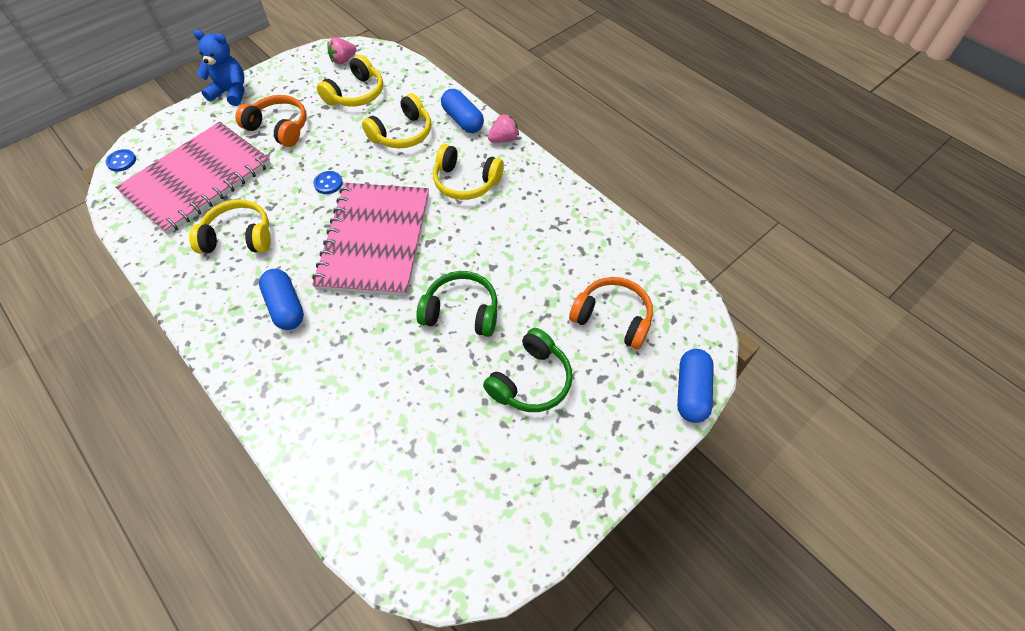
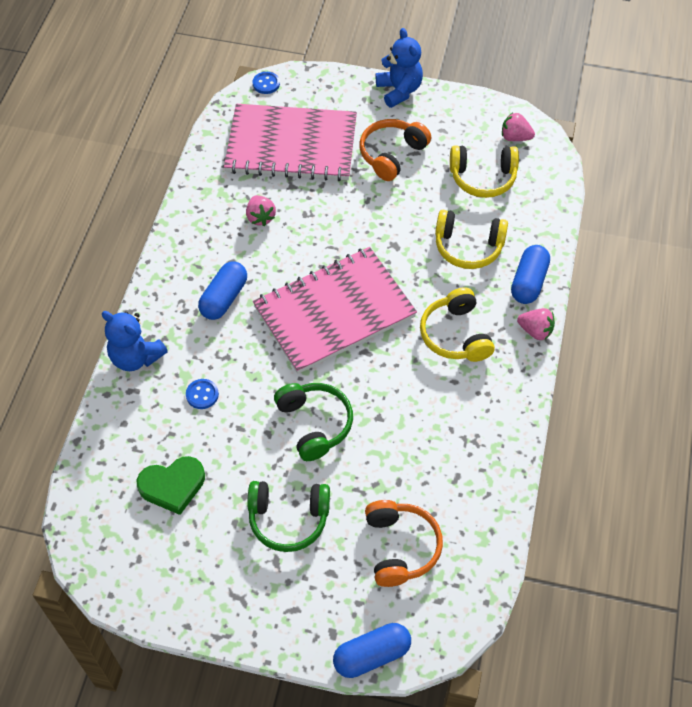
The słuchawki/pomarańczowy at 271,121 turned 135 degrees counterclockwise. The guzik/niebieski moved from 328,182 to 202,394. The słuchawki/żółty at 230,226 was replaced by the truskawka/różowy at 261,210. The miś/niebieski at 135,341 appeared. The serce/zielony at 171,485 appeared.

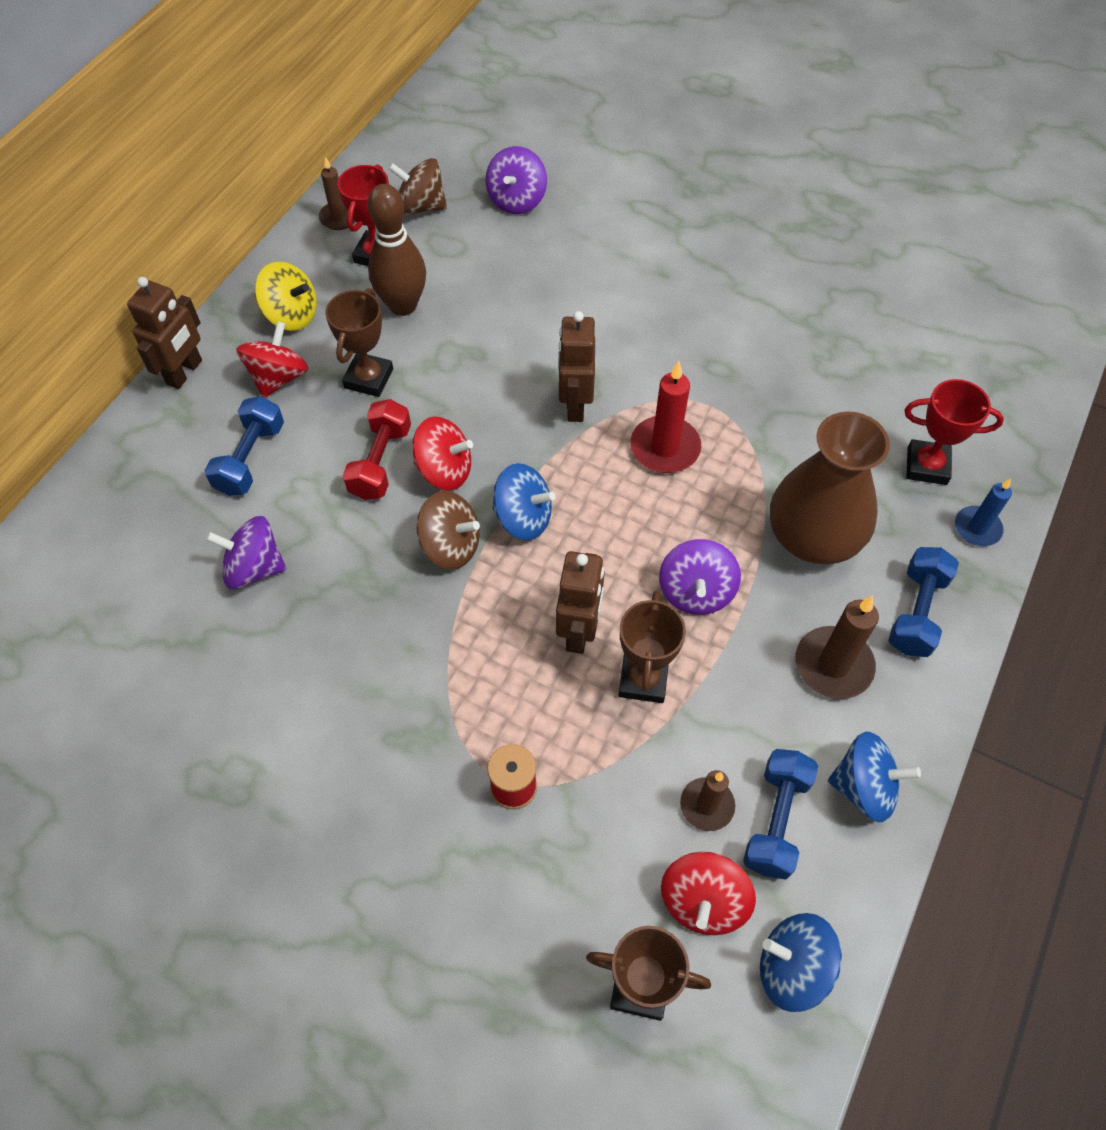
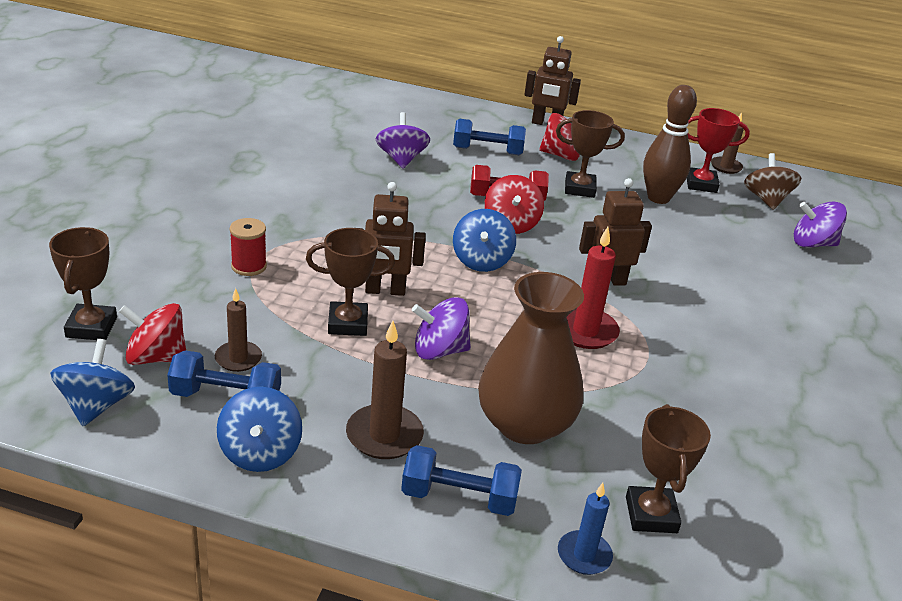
The bączek/żółty at 286,296 disappeared. The puchar/czerwony at 954,432 became the puchar/brązowy at 668,468. The bączek/brązowy at 448,530 disappeared.

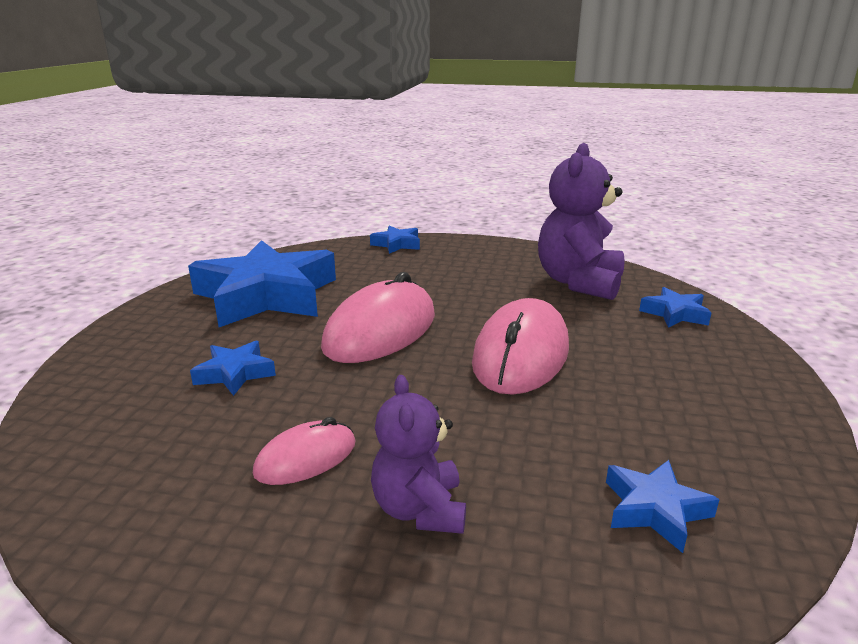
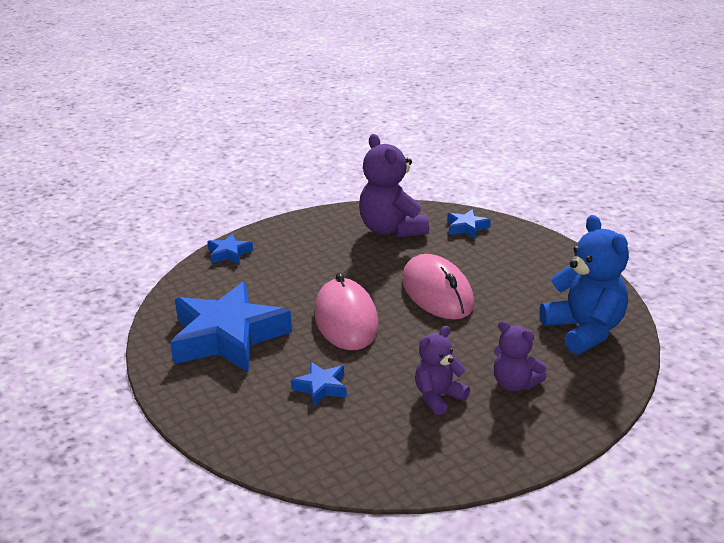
The myszka/różowy at 304,451 was replaced by the miś/fioletowy at 442,370. The gwiazda/niebieski at 663,506 was replaced by the miś/niebieski at 584,284.

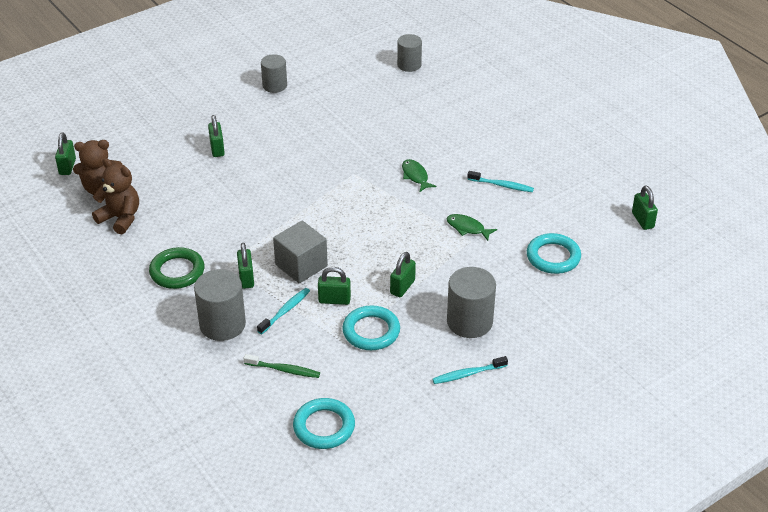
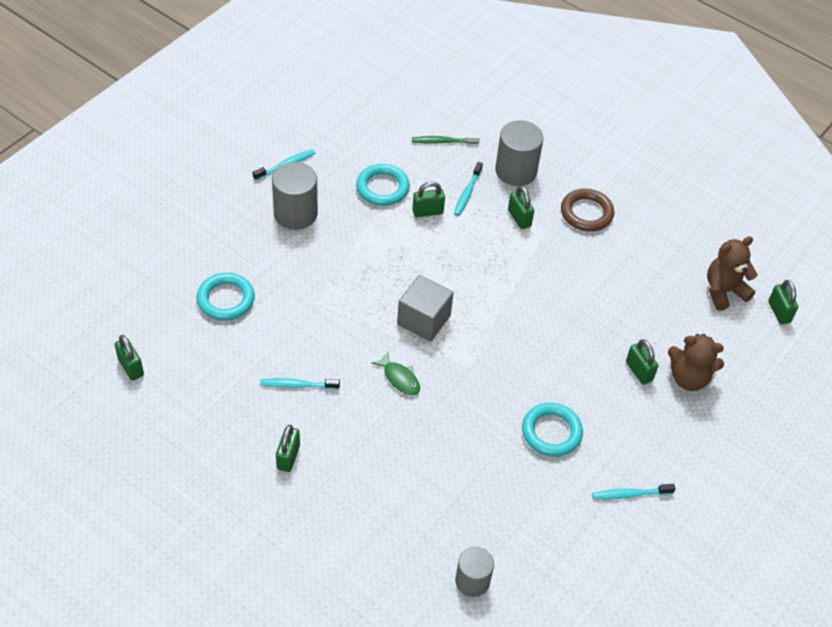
The walec/szary at 274,73 was replaced by the szczoteczka do zębów/turkusowy at 634,492. The miś/brązowy moved from 115,196 to 696,362. The ryba/zielony at 472,227 disappeared. The sześcian/szary moved from 300,252 to 425,308. The pierścień/zielony at 177,268 became the pierścień/brązowy at 587,210. The kłódka/zielony moved from 403,274 to 288,448. The pierścień/turkusowy moved from 324,423 to 552,430.

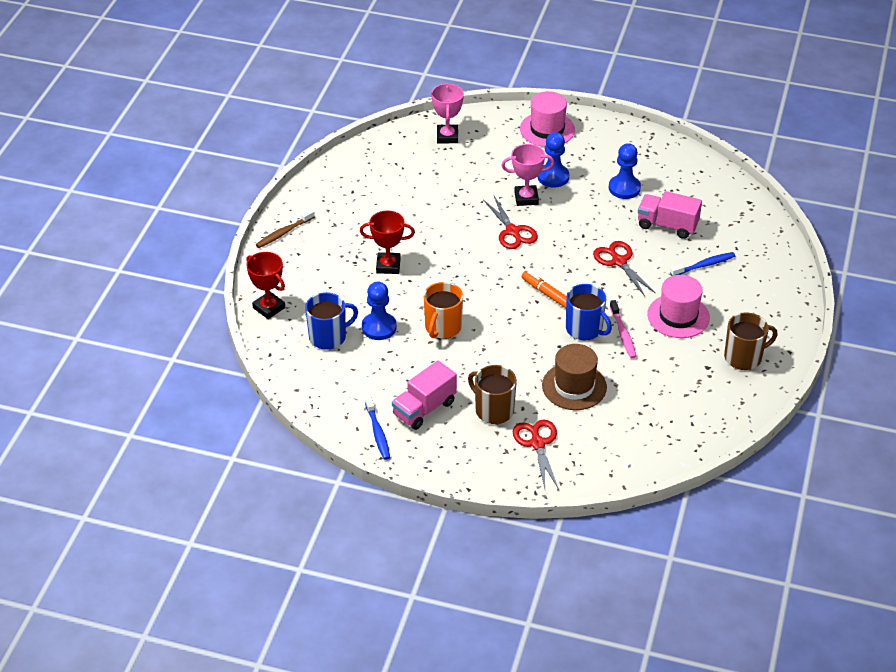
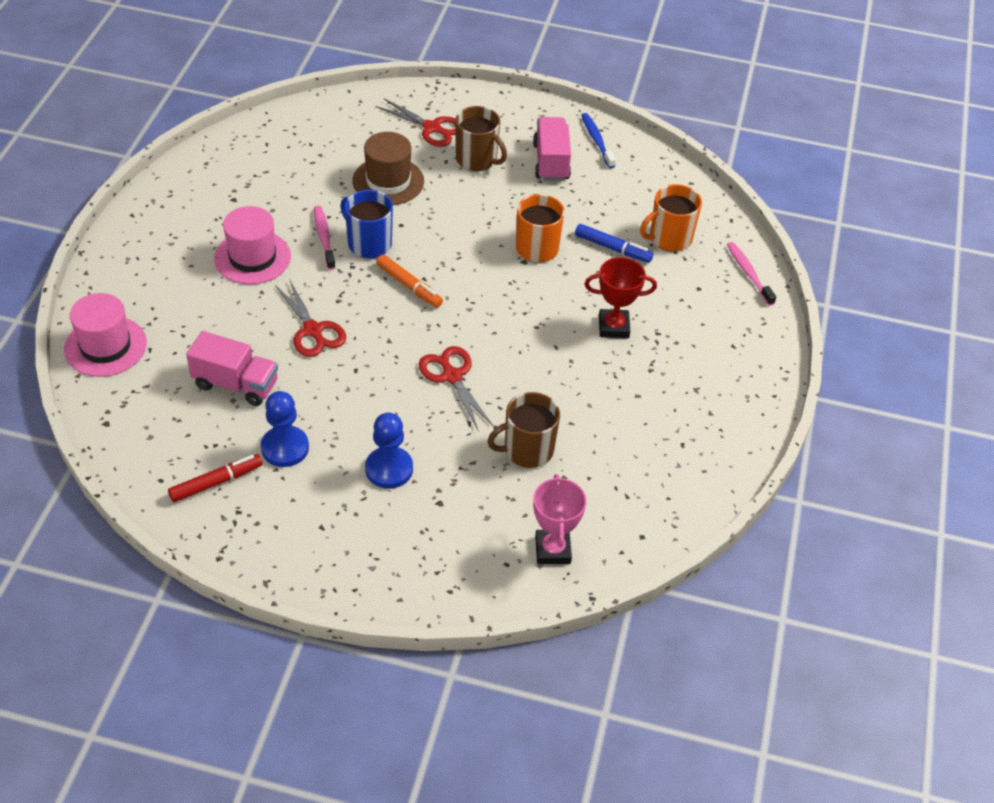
The kapelusz/różowy moved from 547,119 to 105,335. The puchar/różowy at 527,175 disappeared. The szczoteczka do zębów/brązowy at 285,228 disappeared. The puchar/czerwony at 265,285 was replaced by the szczoteczka do zębów/różowy at 751,274. The szczoteczka do zębów/niebieski at 702,264 disappeared. The pionek/niebieski at 379,311 was replaced by the flamaster/niebieski at 614,243. The kubek/niebieski at 331,320 became the kubek/pomarańczowy at 671,218. The kubek/brązowy moved from 751,341 to 524,430. The ciężarówka/różowy at 424,395 turned 45 degrees counterclockwise. The nożyczki/czerwony at 536,454 turned 45 degrees counterclockwise. The flamaster/czerwony at 215,478 appeared.

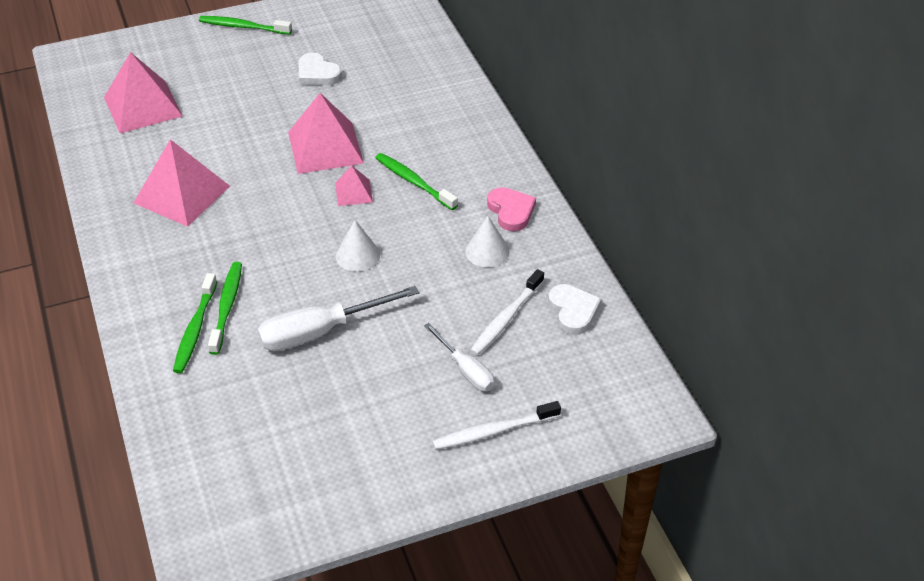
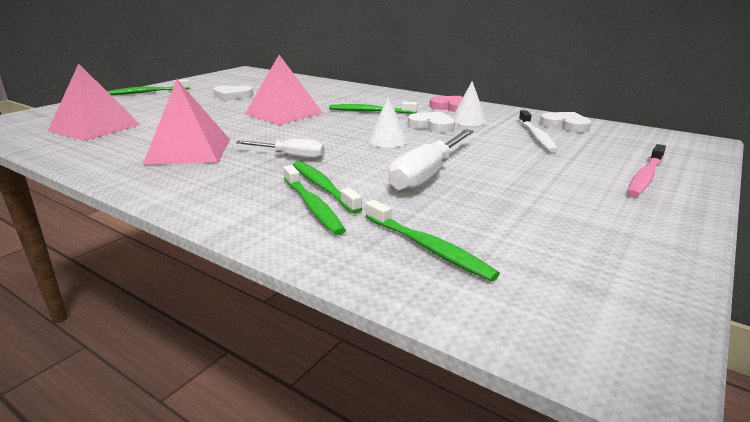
The piramida/różowy at 354,185 disappeared. The śrubokręt/biały moved from 459,357 to 280,149. The szczoteczka do zębów/biały at 496,425 became the szczoteczka do zębów/różowy at 646,170. The serce/biały at 431,122 appeared. The szczoteczka do zębów/zielony at 433,240 appeared.

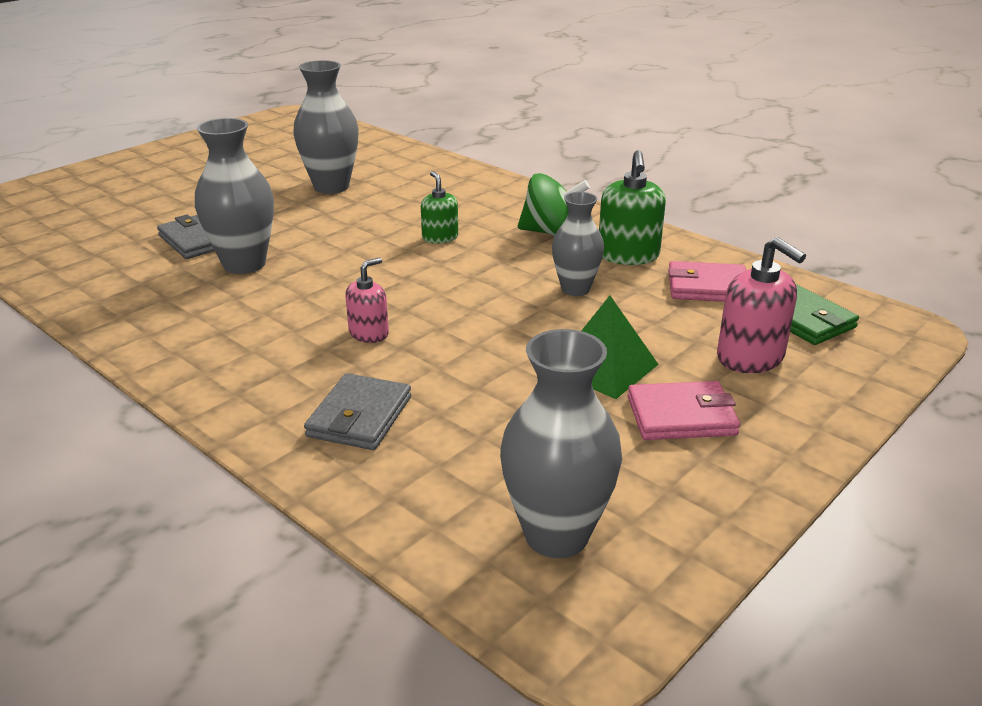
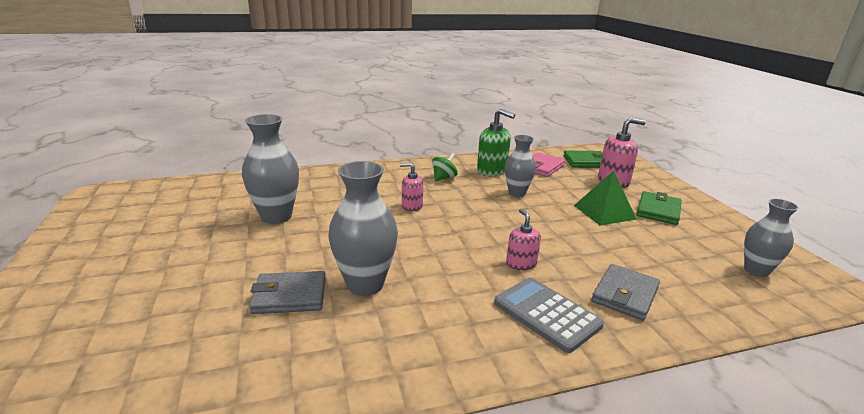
The dozownik mydła/zielony at 439,207 became the dozownik mydła/różowy at 411,187. The bączek/zielony at 554,204 changed to 0.64 times the size. The wazon/szary at 561,443 changed to 0.65 times the size. The portfel/szary at 357,411 turned 75 degrees clockwise. The portfel/różowy at 684,410 became the portfel/zielony at 659,208. The kalkulator/szary at 549,315 appeared.

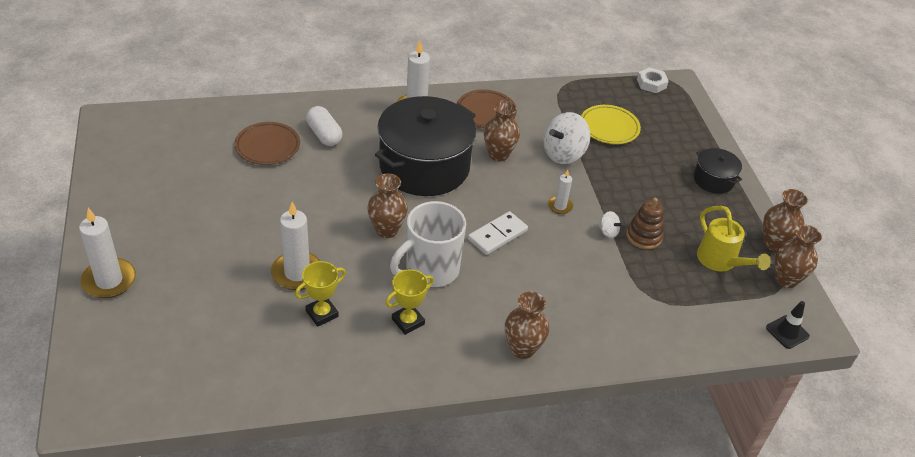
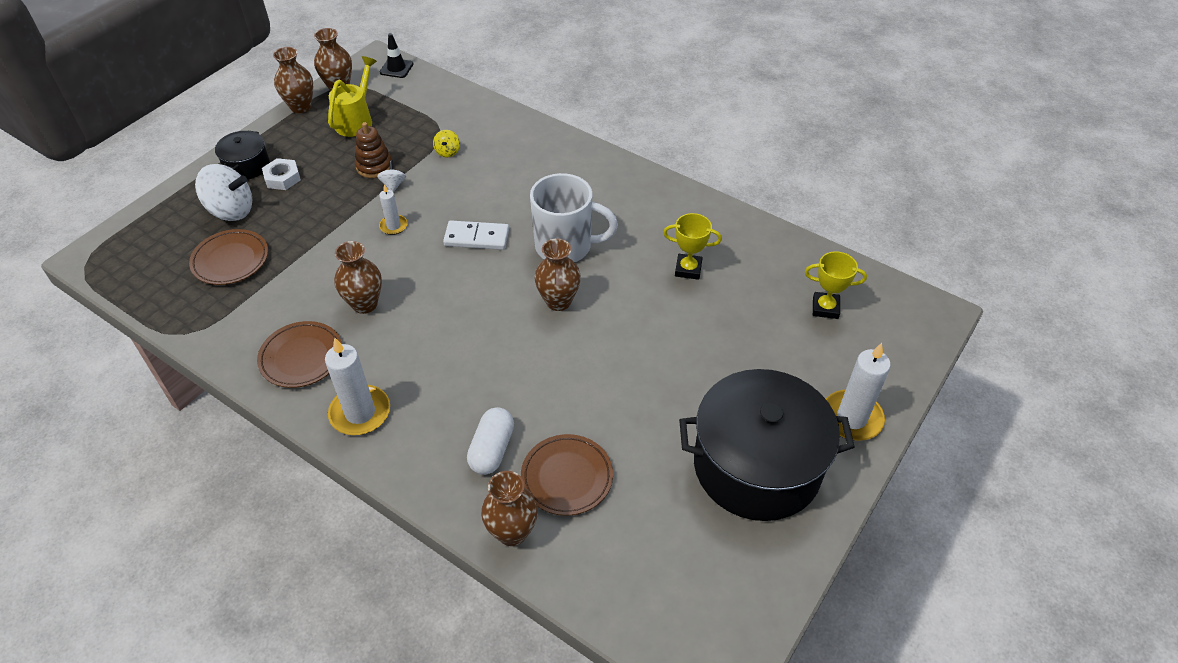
The nakrętka/biały moved from 653,80 to 281,174. The garnek/czarny moved from 425,146 to 767,445. The talerz/żółty at 611,124 became the talerz/brązowy at 228,257. The bączek/biały moved from 567,138 to 224,192. The świeca/biały at 295,246 disappeared. The puchar/żółty moved from 409,302 to 836,285. The wazon/brązowy moved from 527,325 to 509,508. The bączek/żółty at 446,143 appeared.

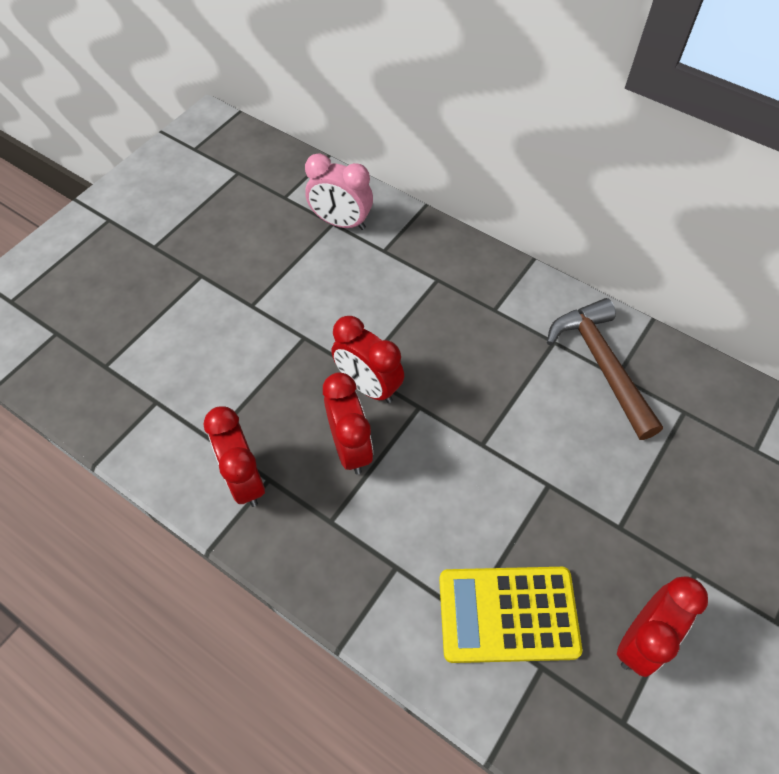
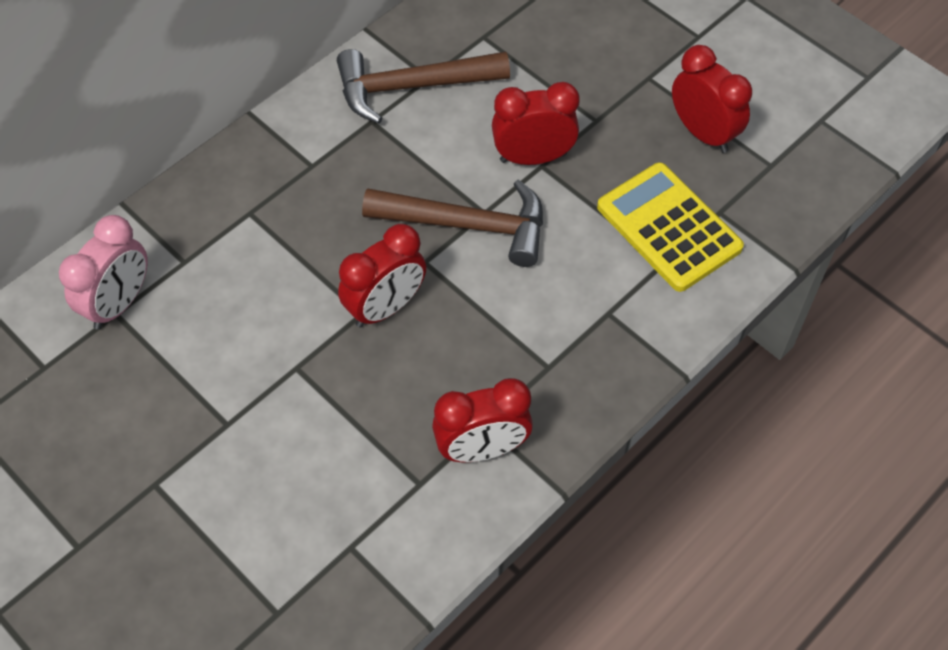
The budzik/czerwony moved from 348,424 to 536,123. The kalkulator/żółty at 510,615 turned 135 degrees clockwise. The młotek/brązowy at 452,223 appeared.

